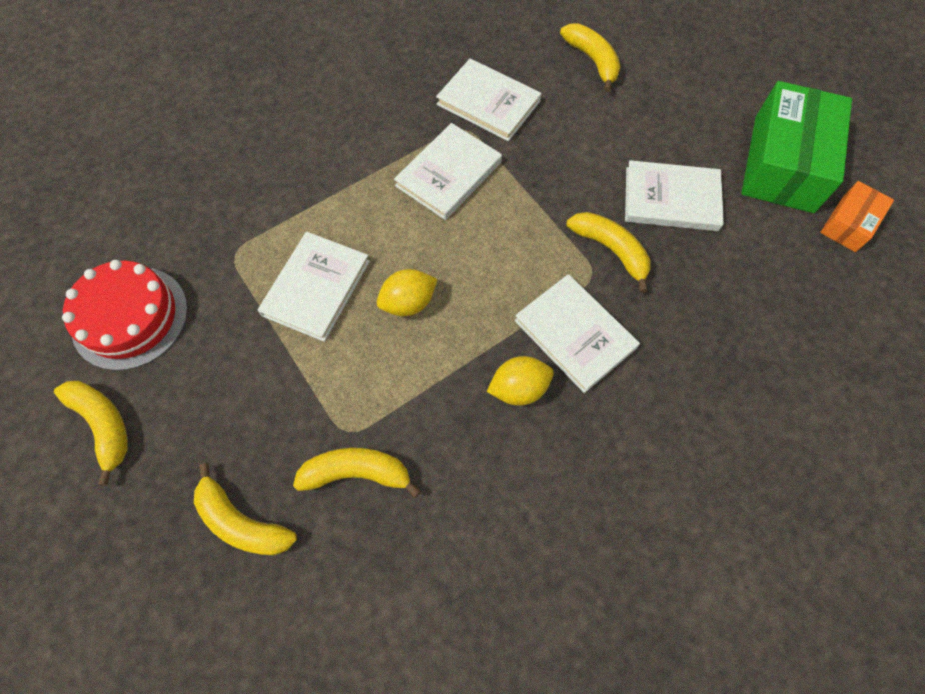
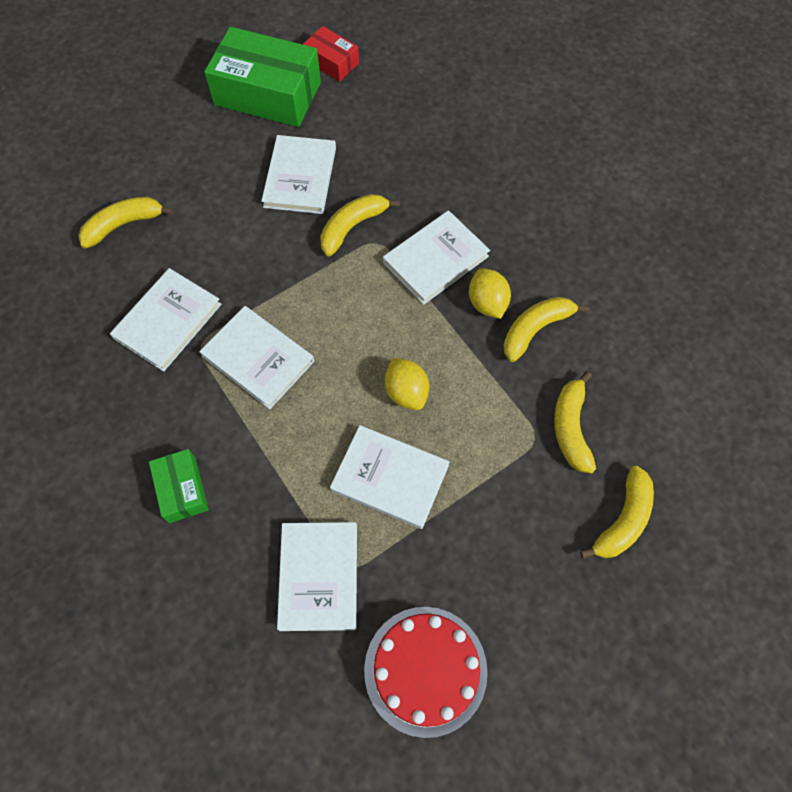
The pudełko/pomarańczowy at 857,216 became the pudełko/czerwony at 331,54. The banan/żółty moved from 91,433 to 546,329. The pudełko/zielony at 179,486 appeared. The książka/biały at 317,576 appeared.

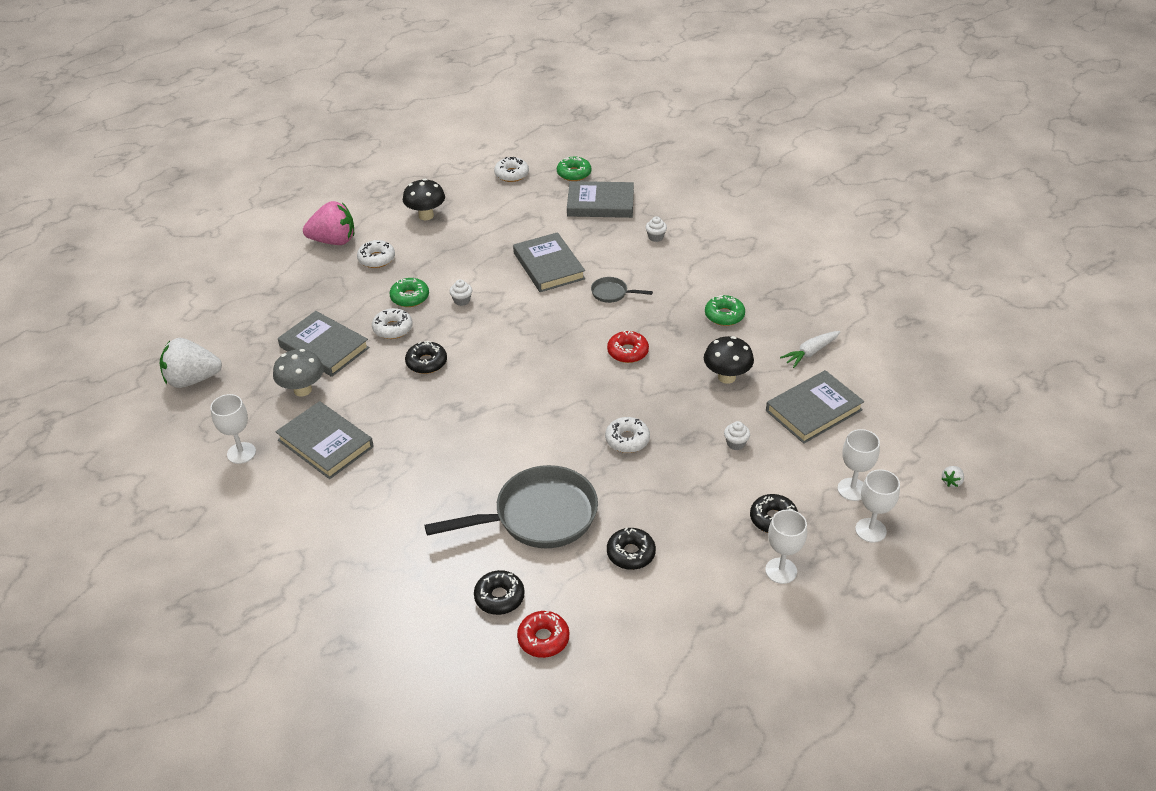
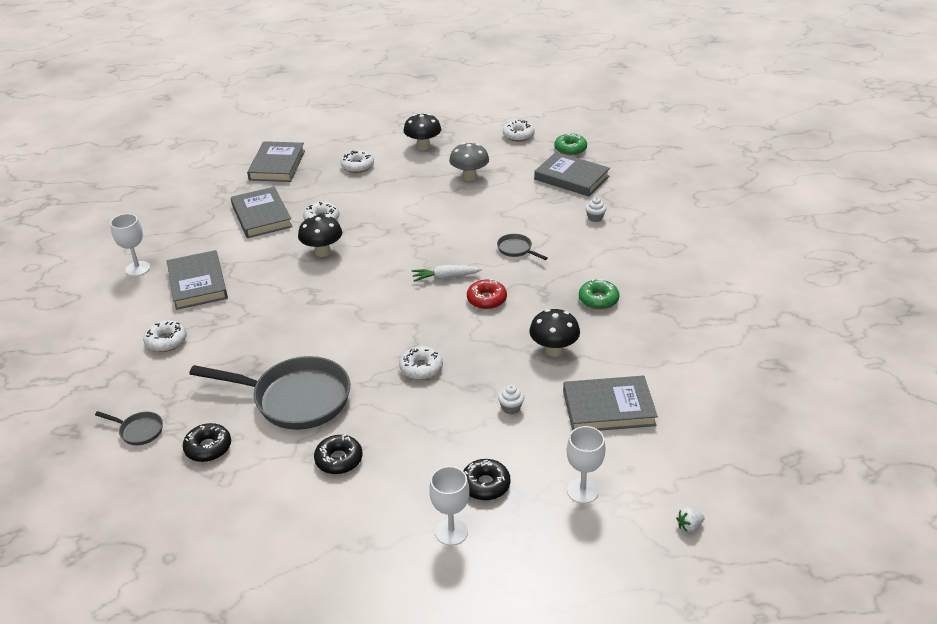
The truskawka/różowy at 328,223 disappeared. The książka/szary moved from 549,262 to 276,161. The donut/zielony at 409,292 disappeared. The muffinka/biały at 461,292 disappeared. The marchewka/biały moved from 810,349 to 447,273. The truskawka/biały at 191,363 disappeared. The donut/czarny at 426,357 was replaced by the grzyb/czarny at 320,236. The grzyb/szary moved from 298,373 to 469,162. The kielich/biały at 877,506 disappeared. The donut/czerwony at 543,634 disappeared. The donut/biały at 165,336 appeared. The patelnia/szary at 129,428 appeared.

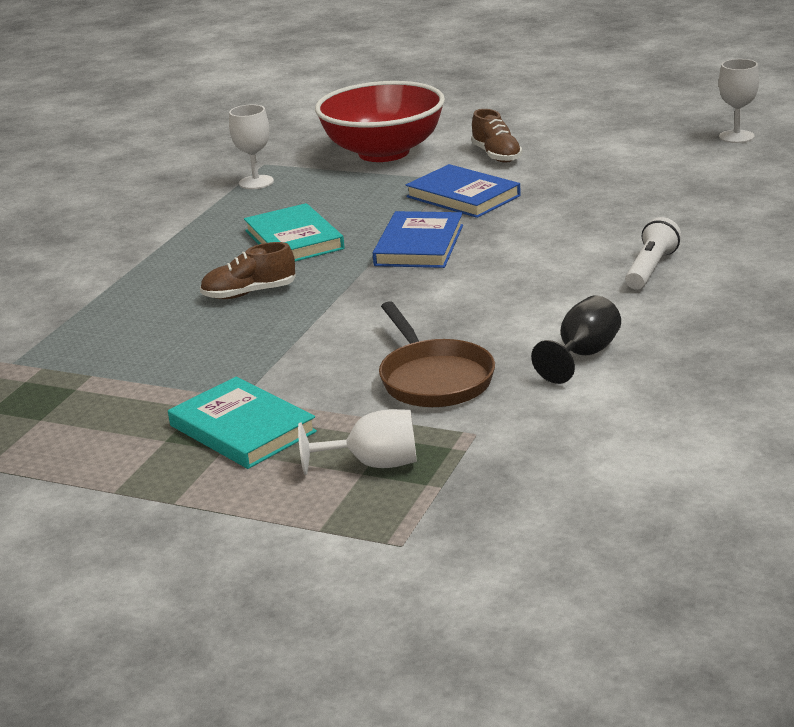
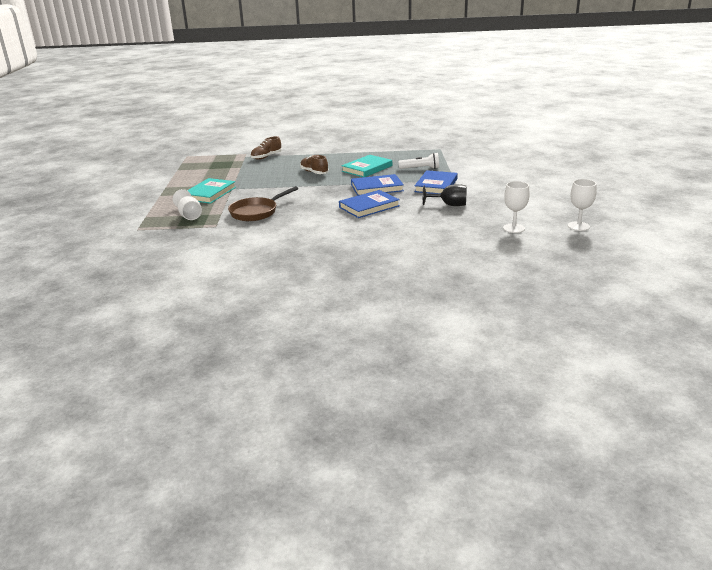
The miska/czerwony at 380,121 disappeared. The kielich/biały moved from 251,147 to 516,207. The but/brązowy moved from 496,136 to 266,147. The latarka/biały moved from 653,253 to 418,161. The kielich/czarny moved from 576,340 to 444,195. The książka/niebieski at 369,204 appeared.

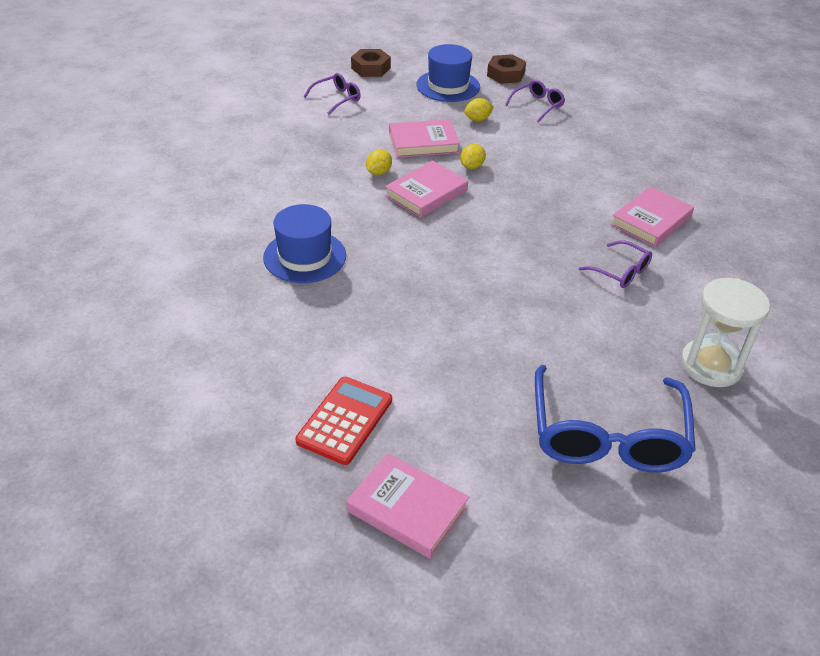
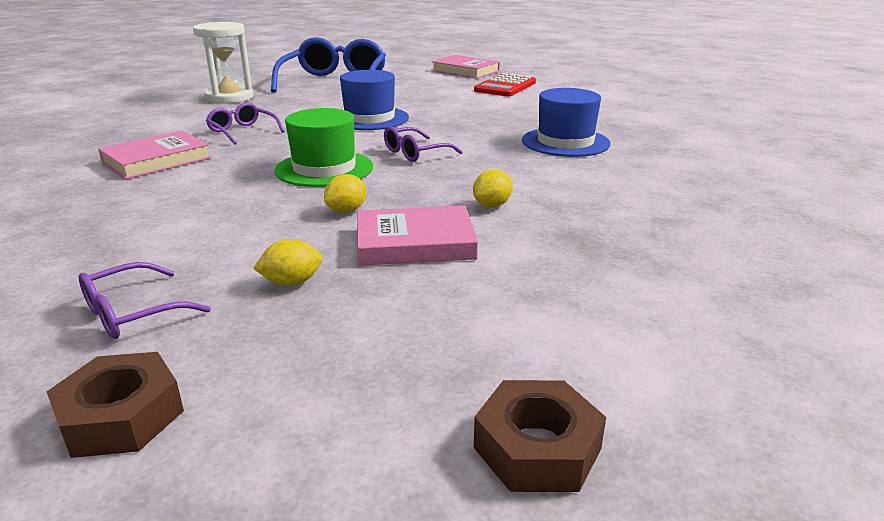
The kapelusz/niebieski moved from 448,73 to 374,100. The okulary/fioletowy moved from 332,94 to 423,144. The książka/różowy at 426,189 disappeared. The kapelusz/zielony at 323,147 appeared.

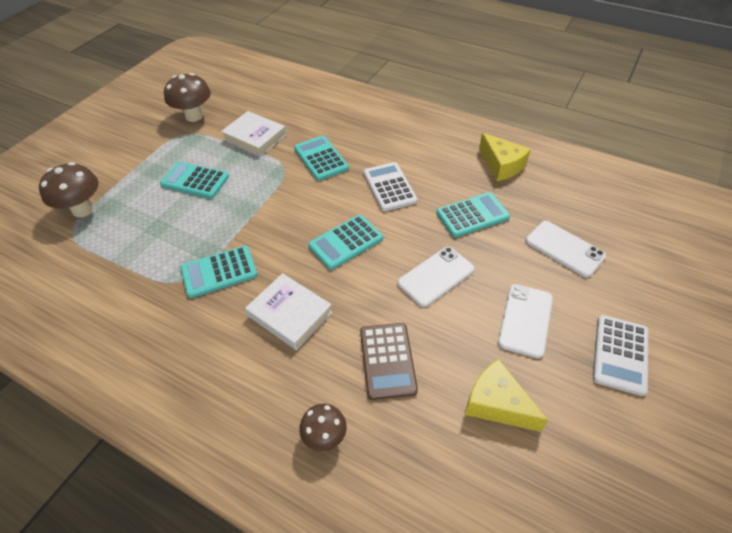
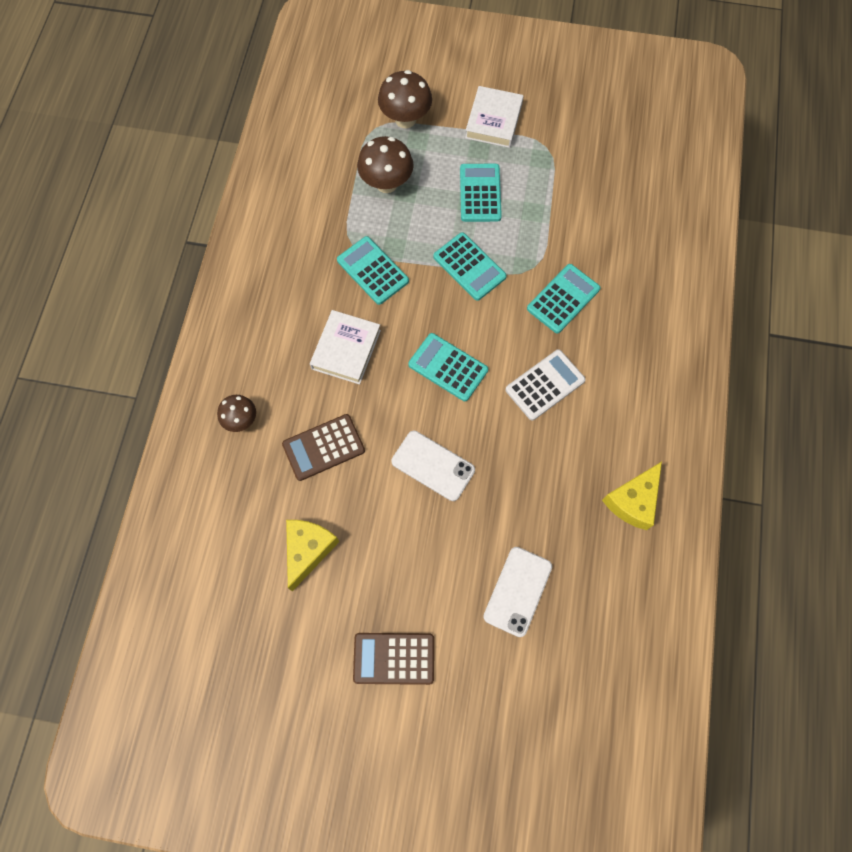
The grzyb/brązowy moved from 187,97 to 385,164. The książka/biały moved from 253,134 to 494,117. The kalkulator/turkusowy moved from 473,215 to 470,266. The telefon/biały at 525,321 disappeared. The kalkulator/biały at 620,355 became the kalkulator/brązowy at 393,659.

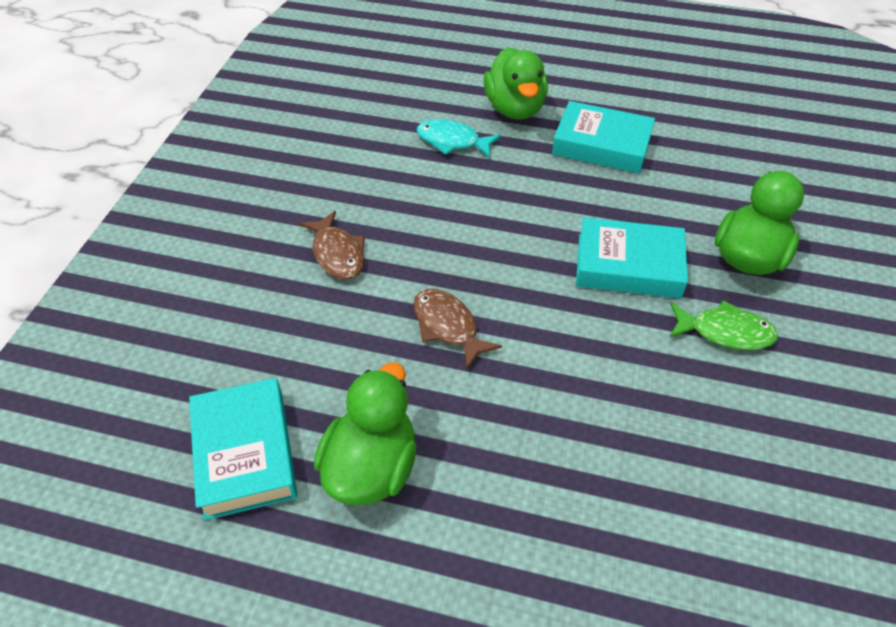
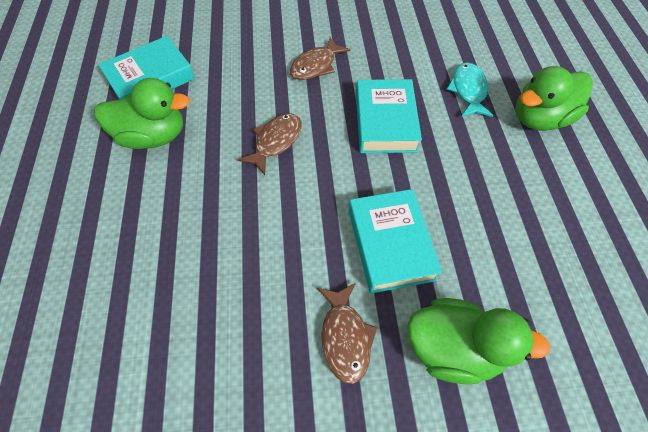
The książka/turkusowy moved from 603,137 to 389,116. The ryba/zielony at 723,325 became the ryba/brązowy at 347,333.

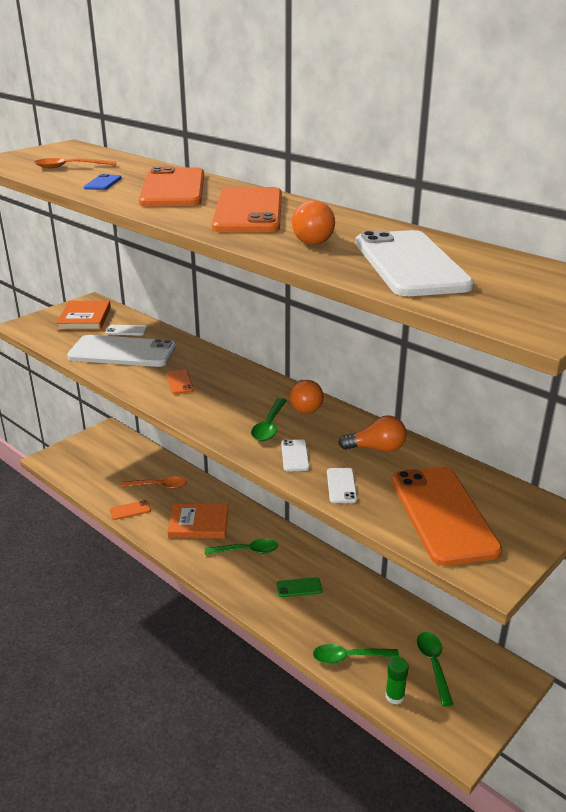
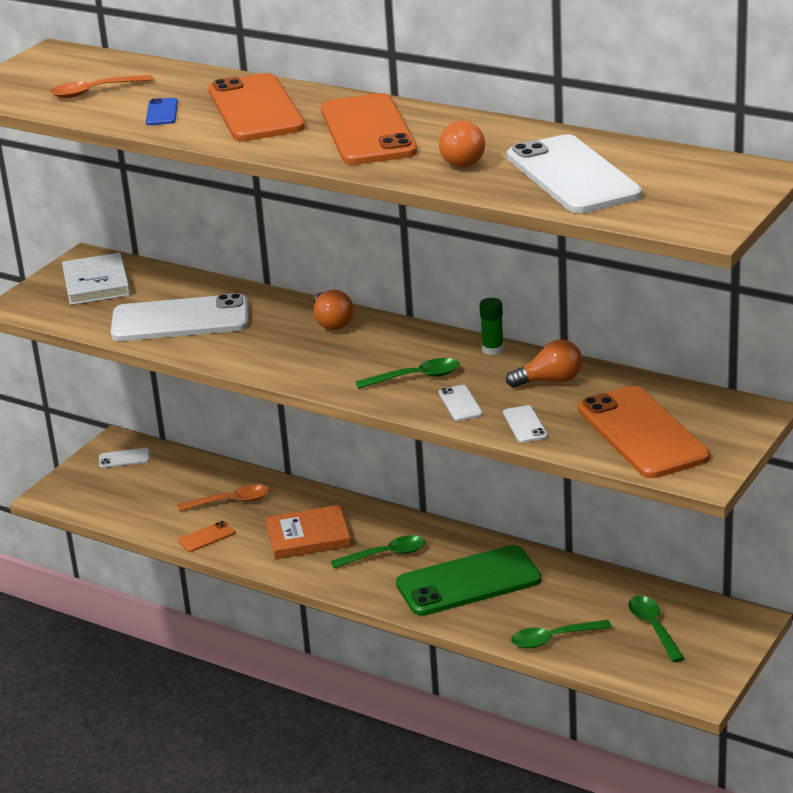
The książka/pomarańczowy at 83,315 became the książka/biały at 96,279. The telefon/biały moved from 126,330 to 124,458. The telefon/pomarańczowy at 180,381 disappeared. The żarówka/pomarańczowy moved from 307,397 to 334,310. The łyżka/zielony at 269,419 turned 105 degrees counterclockwise. The telefon/zielony at 299,587 changed to 2.42 times the size. The klej w sztyfcie/zielony moved from 397,681 to 492,326.

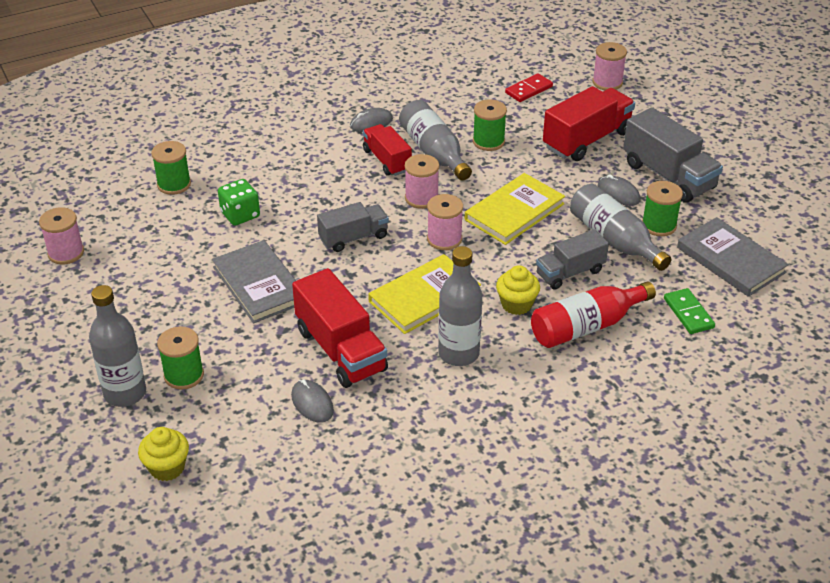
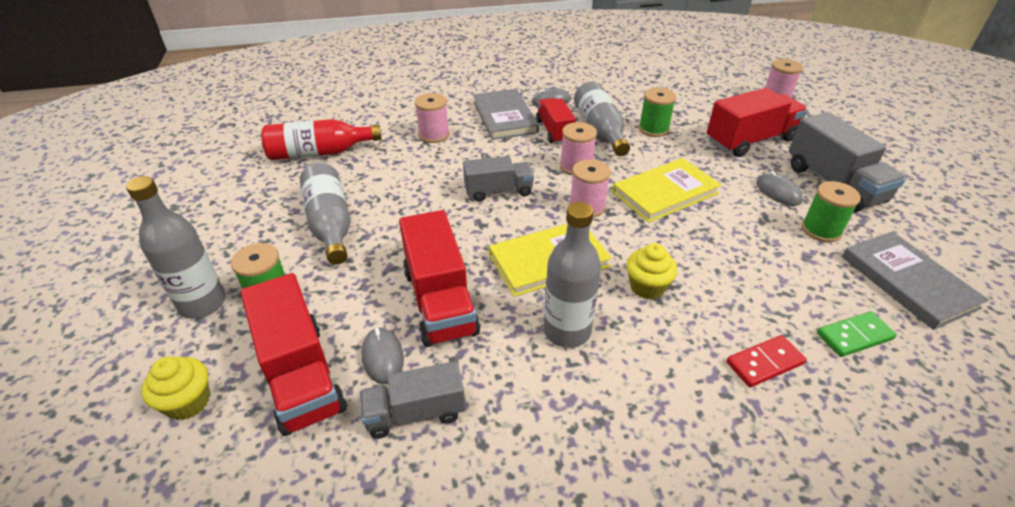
The kostka domina/czerwony moved from 529,87 to 766,361. The szpulka/zielony at 171,168 disappeared. The kostka do gry/zielony at 239,202 disappeared. The butelka/szary moved from 620,227 to 325,214. The szpulka/różowy moved from 61,235 to 432,118. The ciężarówka/szary moved from 572,259 to 413,400. The książka/szary moved from 254,281 to 506,114. The butelka/czerwony moved from 593,314 to 321,139. The kostka domina/zielony at 689,311 turned 75 degrees clockwise. The ciężarówka/czerwony at 294,354 appeared.

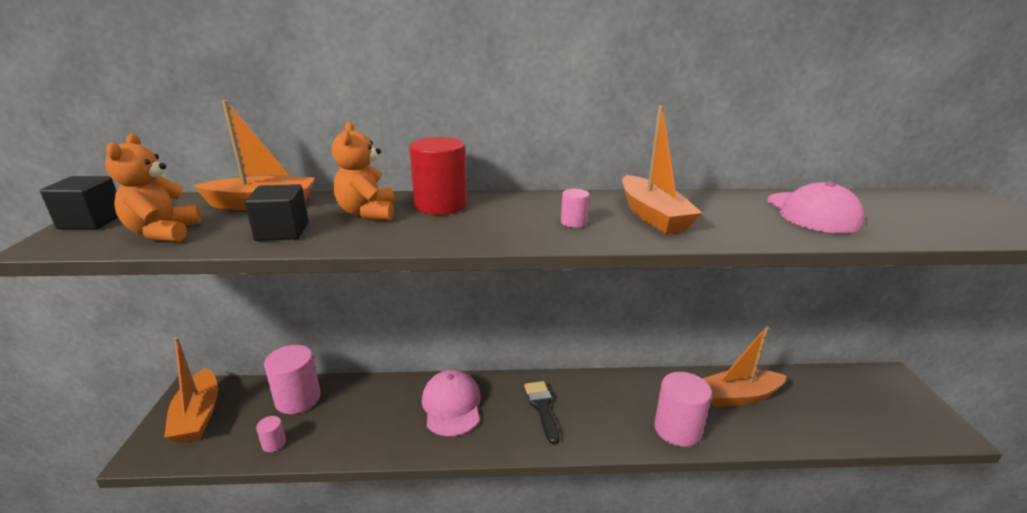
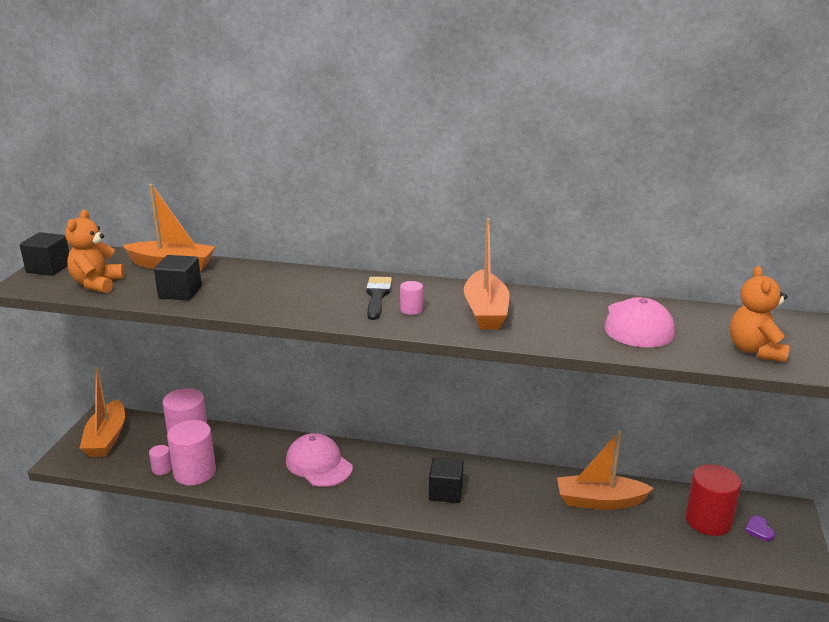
The miś/pomarańczowy moved from 363,171 to 759,314. The walec/czerwony moved from 438,176 to 713,500. The czapka/różowy at 451,403 turned 45 degrees counterclockwise. The walec/różowy moved from 683,409 to 191,453. The pędzel/czarny moved from 541,412 to 379,298. The sześcian/czarny at 446,480 appeared. The serce/fioletowy at 760,528 appeared.

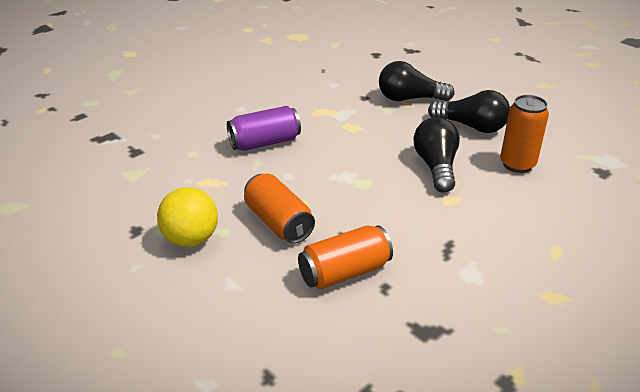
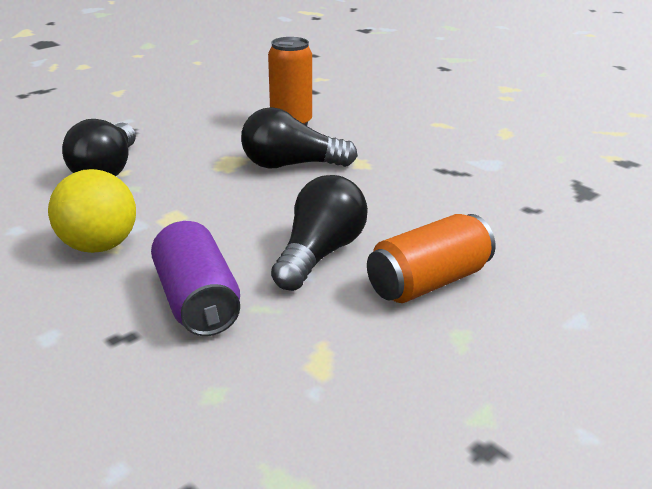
The żarówka/czarny moved from 469,111 to 319,233. The piłka/żółty moved from 187,217 to 92,211. The puszka/pomarańczowy at 345,257 disappeared.

